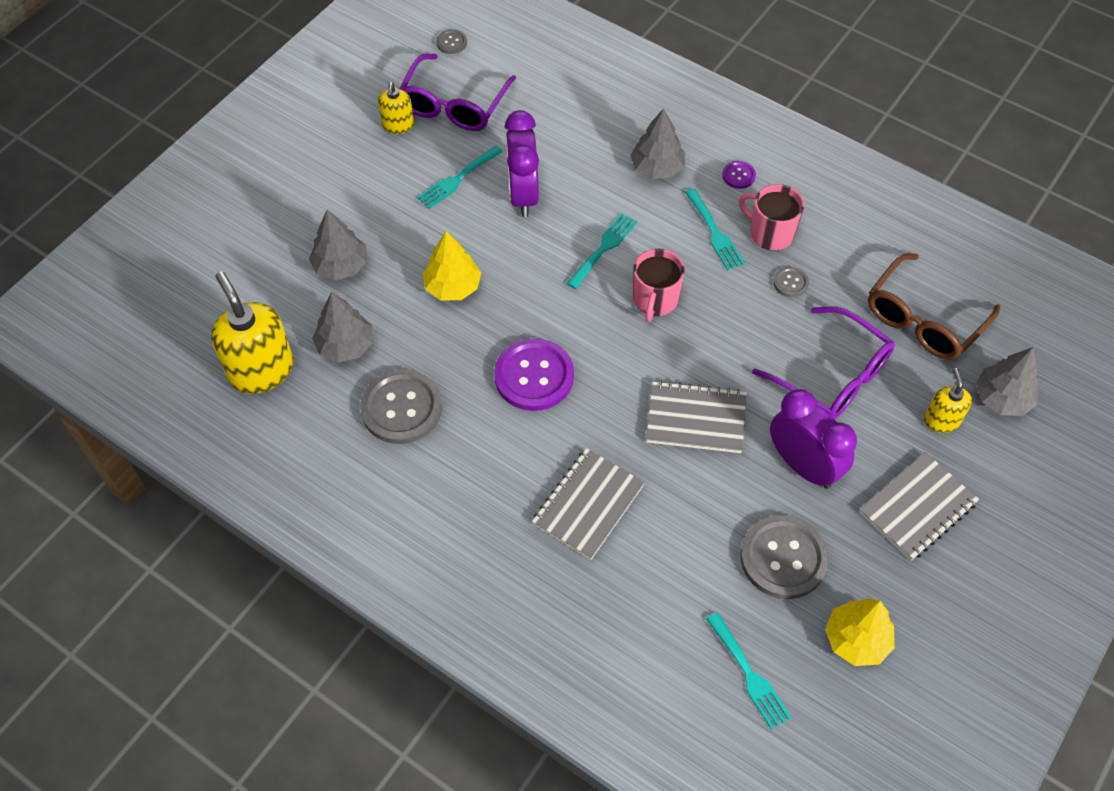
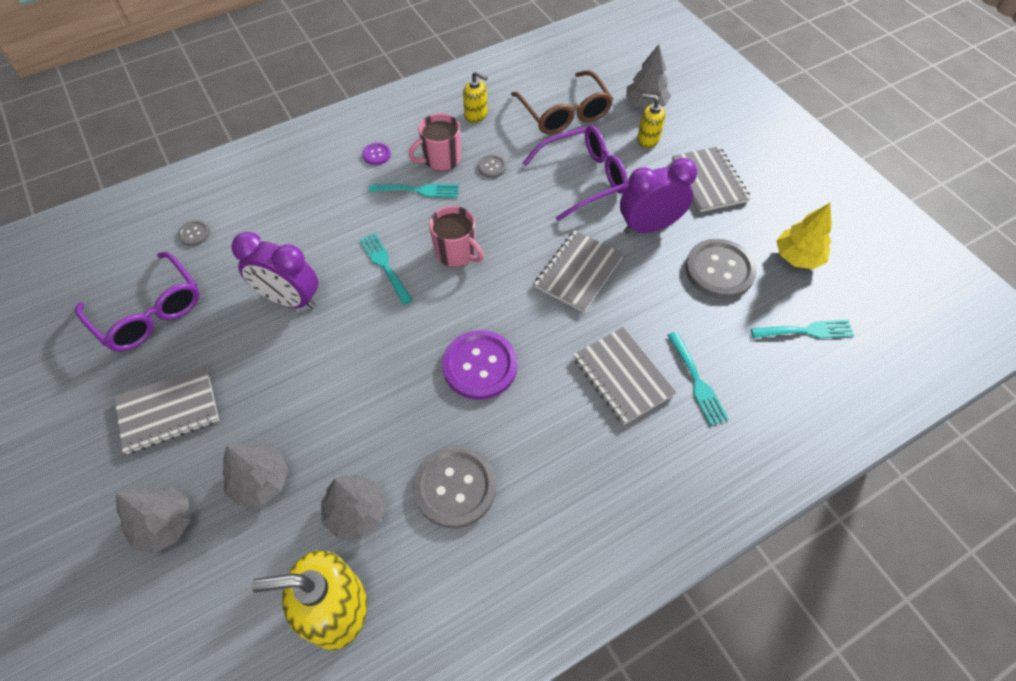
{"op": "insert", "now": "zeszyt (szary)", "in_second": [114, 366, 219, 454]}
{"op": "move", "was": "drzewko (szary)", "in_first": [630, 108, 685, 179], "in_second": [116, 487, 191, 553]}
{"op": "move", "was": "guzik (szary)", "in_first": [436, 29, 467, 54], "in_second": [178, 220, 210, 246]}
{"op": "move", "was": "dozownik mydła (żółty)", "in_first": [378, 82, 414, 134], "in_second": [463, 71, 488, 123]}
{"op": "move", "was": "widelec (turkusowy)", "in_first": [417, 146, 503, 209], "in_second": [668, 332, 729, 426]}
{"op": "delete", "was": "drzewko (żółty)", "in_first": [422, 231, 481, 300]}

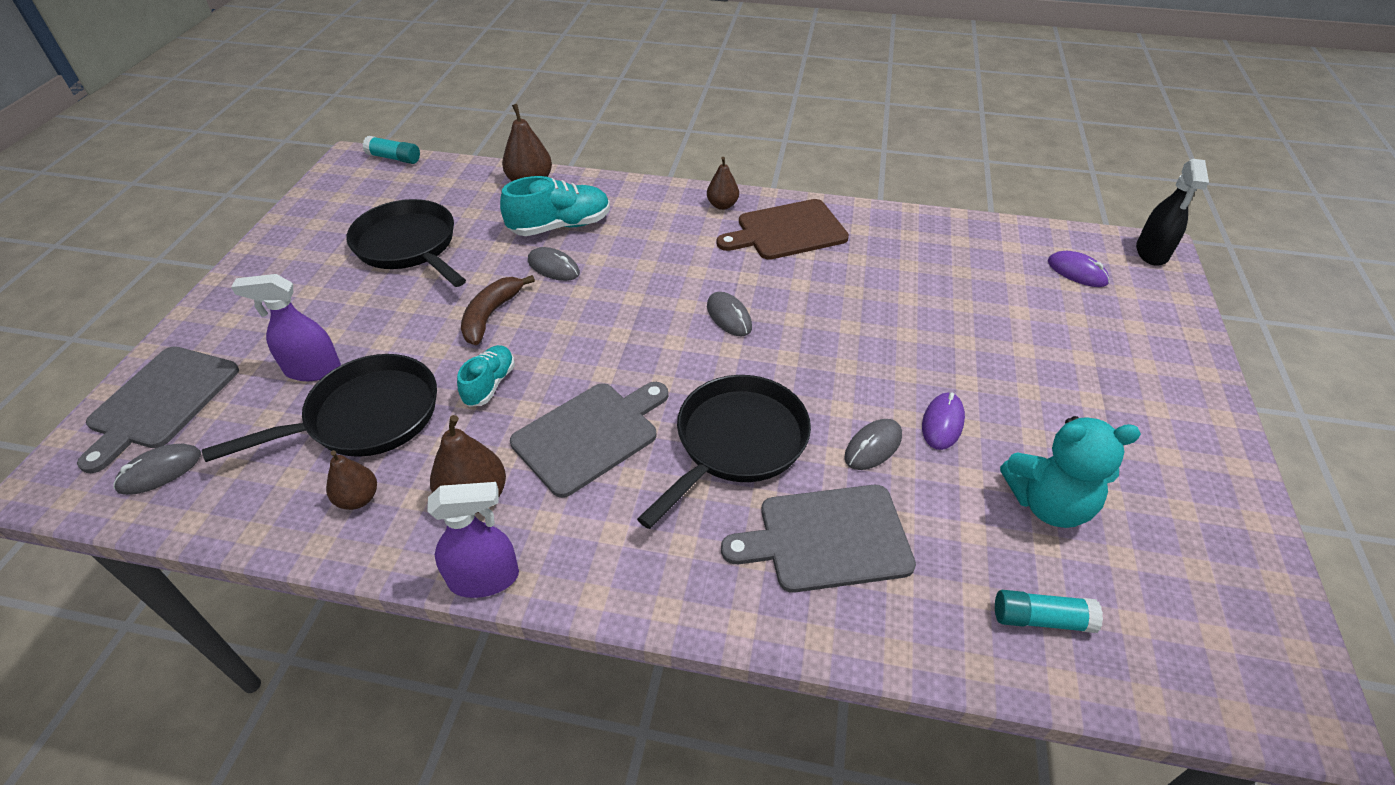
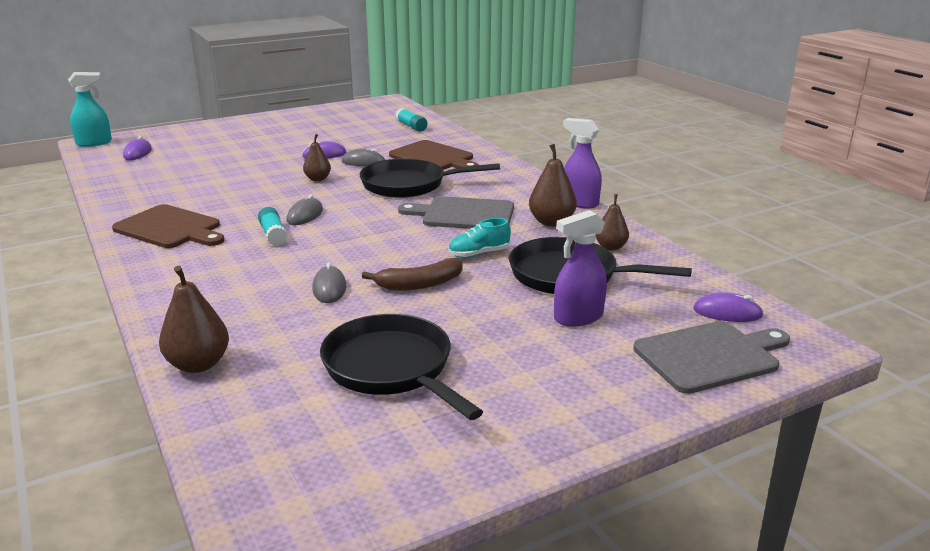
{"op": "recolor", "was": "spryskiwacz (czarny)", "now": "spryskiwacz (turkusowy)", "in_first": [1136, 159, 1209, 266], "in_second": [68, 72, 112, 147]}
{"op": "move", "was": "klej w sztyfcie (turkusowy)", "in_first": [363, 136, 420, 164], "in_second": [258, 207, 288, 246]}
{"op": "move", "was": "gruszka (brązowy)", "in_first": [707, 157, 739, 210], "in_second": [303, 134, 331, 181]}
{"op": "rotate", "was": "patelnia (czarny)", "in_first": [346, 199, 466, 287], "in_second": [320, 314, 483, 420], "clockwise": 135}
{"op": "recolor", "was": "deska do krojenia (szary)", "now": "deska do krojenia (brązowy)", "in_first": [721, 485, 916, 593], "in_second": [389, 140, 479, 170]}
{"op": "rotate", "was": "spryskiwacz (fioletowy)", "in_first": [231, 274, 341, 381], "in_second": [554, 210, 607, 326], "clockwise": 105}
{"op": "recolor", "was": "myszka (szary)", "now": "myszka (fioletowy)", "in_first": [113, 444, 201, 495], "in_second": [693, 293, 764, 322]}
{"op": "delete", "was": "but (turkusowy)", "in_first": [500, 176, 610, 236]}
{"op": "delete", "was": "miś (turkusowy)", "in_first": [1000, 416, 1141, 528]}

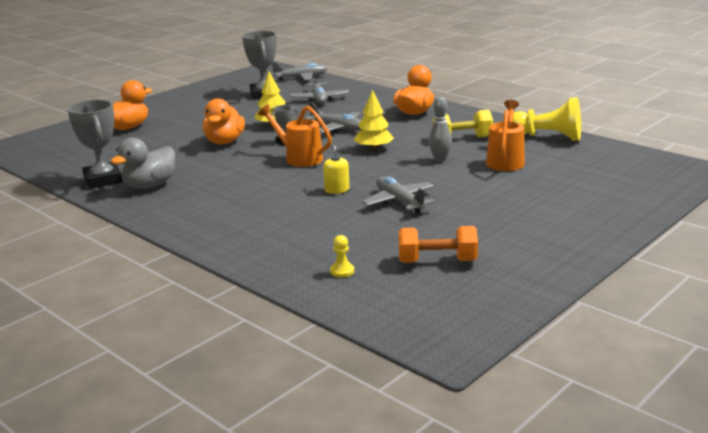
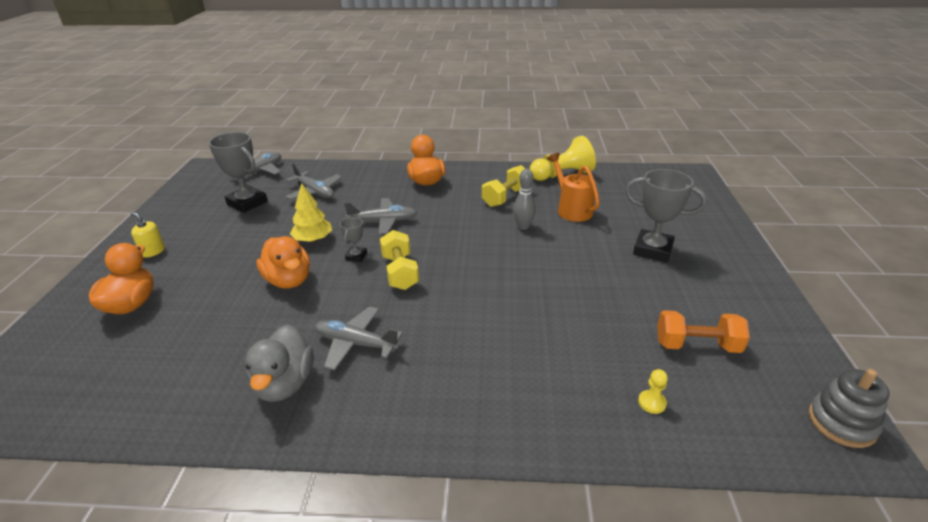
{"op": "move", "was": "dozownik mydła (żółty)", "in_first": [323, 144, 349, 194], "in_second": [130, 212, 165, 258]}
{"op": "move", "was": "samolot (szary)", "in_first": [362, 177, 435, 214], "in_second": [315, 306, 403, 371]}
{"op": "replace", "was": "konewka (pomarańczowy)", "now": "hantel (żółty)", "in_first": [258, 105, 332, 167], "in_second": [380, 230, 419, 290]}
{"op": "move", "was": "puchar (szary)", "in_first": [67, 100, 123, 189], "in_second": [625, 169, 707, 262]}
{"op": "rotate", "was": "hantel (pomarańczowy)", "in_first": [398, 226, 478, 263], "in_second": [657, 310, 750, 353], "clockwise": 45}
{"op": "insert", "now": "zabawka nakładanka (szary)", "in_second": [808, 369, 890, 448]}
{"op": "delete", "was": "drzewko (żółty)", "in_first": [354, 89, 394, 150]}

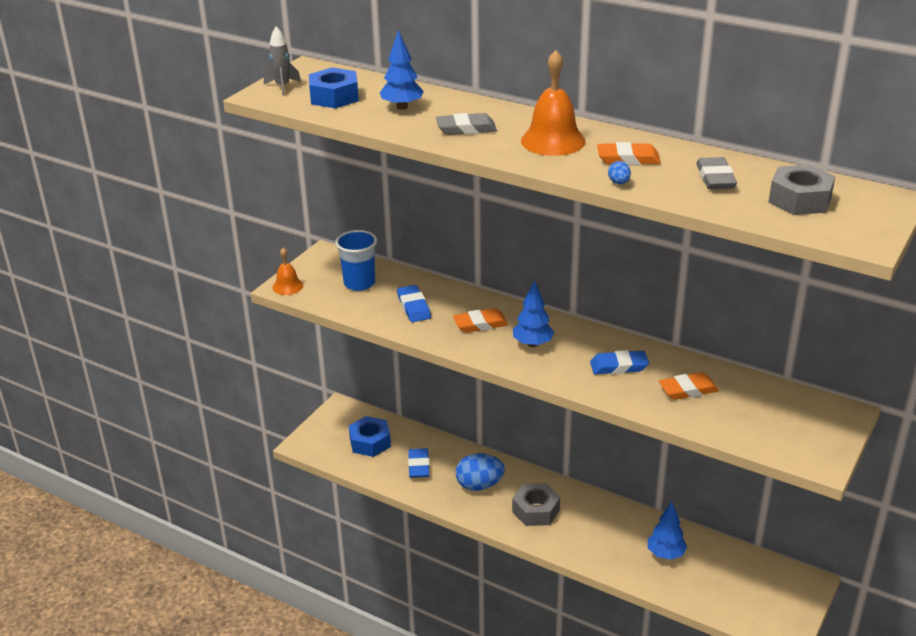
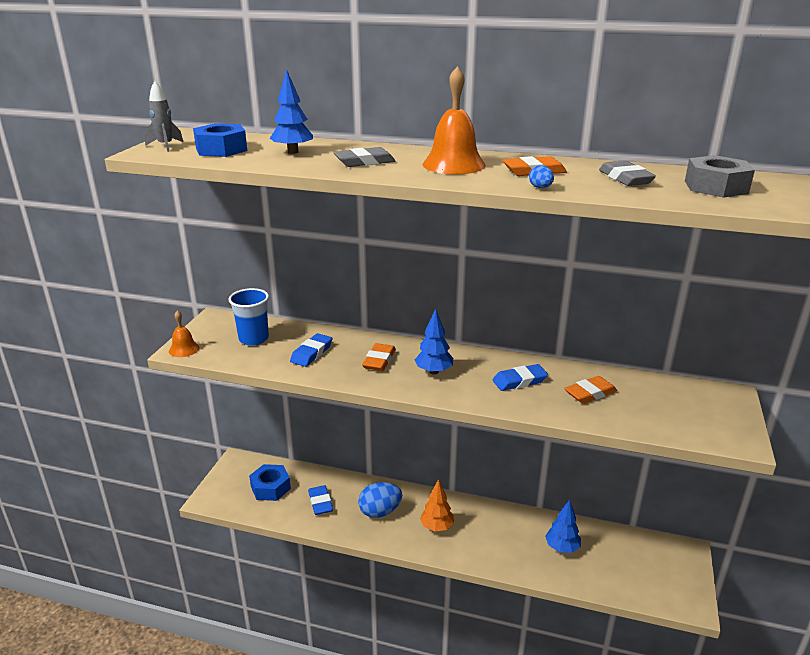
{"op": "rotate", "was": "gumka do mazania (niebieski)", "in_first": [397, 285, 431, 322], "in_second": [290, 333, 332, 367], "clockwise": 60}
{"op": "rotate", "was": "gumka do mazania (pomarańczowy)", "in_first": [453, 308, 508, 333], "in_second": [362, 343, 396, 371], "clockwise": -45}
{"op": "replace", "was": "nakrętka (szary)", "now": "drzewko (pomarańczowy)", "in_first": [512, 483, 560, 526], "in_second": [420, 479, 454, 531]}

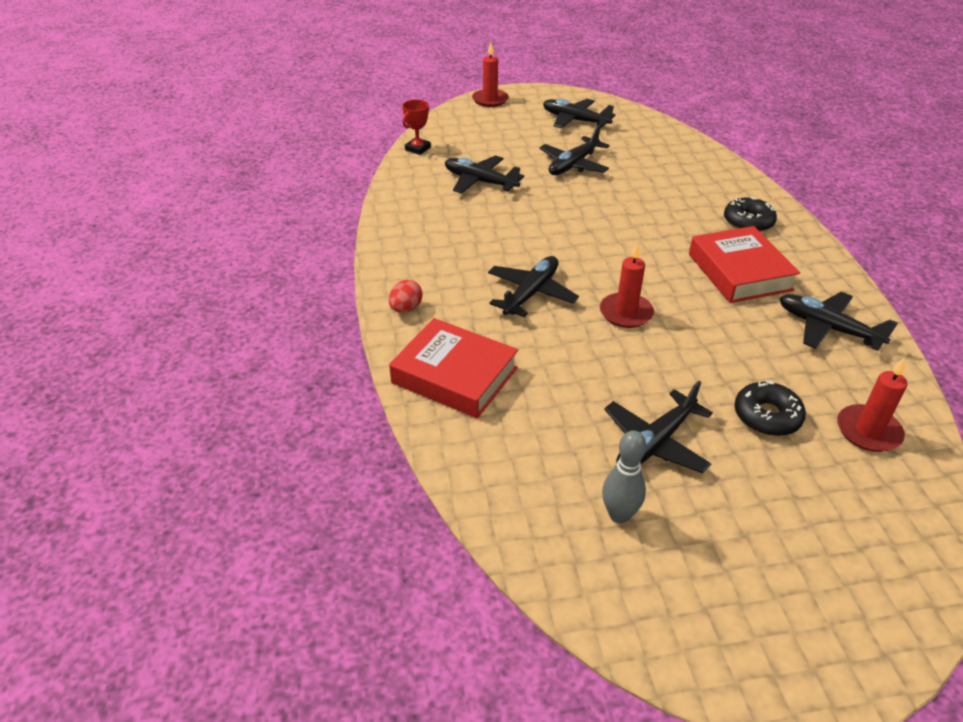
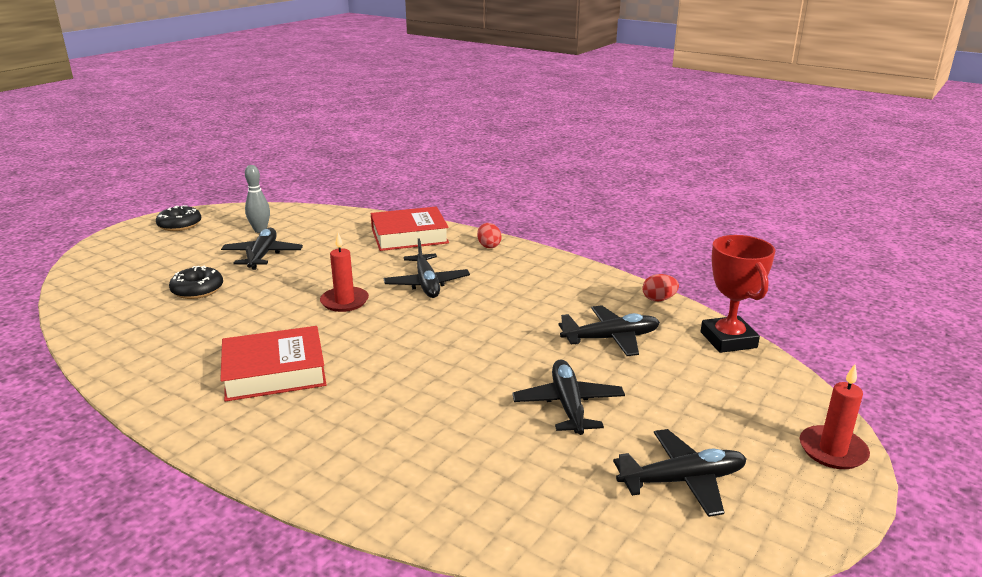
{"op": "move", "was": "donut (czarny)", "in_first": [724, 197, 777, 232], "in_second": [156, 205, 201, 231]}
{"op": "rotate", "was": "książka (czerwony)", "in_first": [689, 226, 800, 303], "in_second": [220, 326, 327, 402], "clockwise": -45}
{"op": "insert", "now": "jajko (czerwony)", "in_second": [642, 274, 679, 301]}
{"op": "resize", "was": "puchar (czerwony)", "in_first": [402, 100, 431, 155], "in_second": [701, 235, 775, 353], "ratio": 1.72}
{"op": "delete", "was": "samolot (czarny)", "in_first": [780, 292, 898, 351]}
{"op": "delete", "was": "świeca (czerwony)", "in_first": [837, 357, 907, 452]}

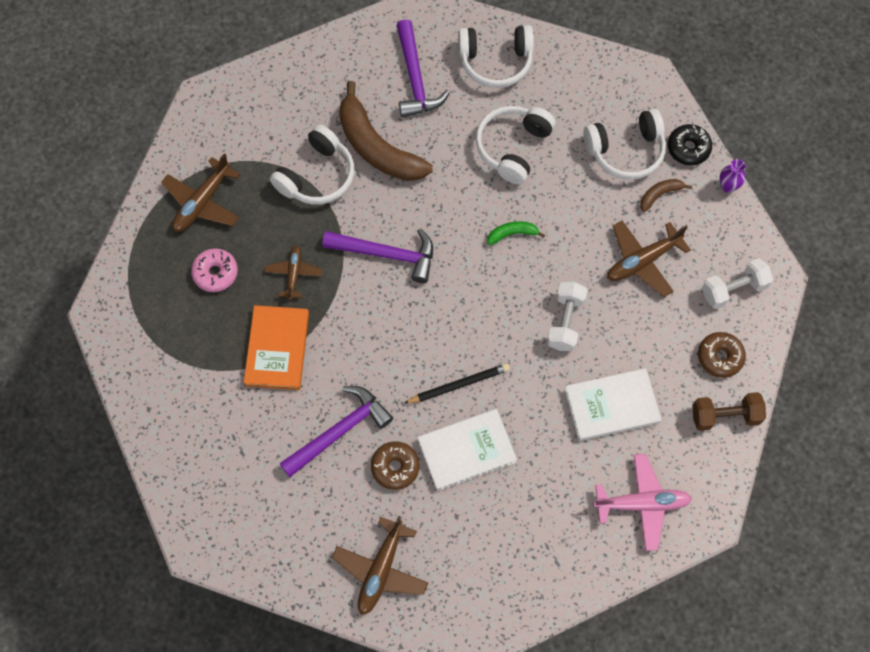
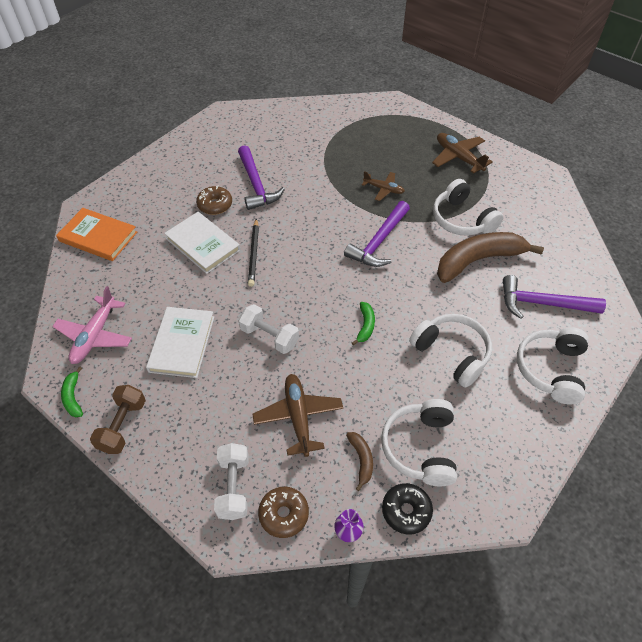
{"op": "move", "was": "książka (pomarańczowy)", "in_first": [244, 305, 309, 390], "in_second": [56, 208, 137, 261]}
{"op": "insert", "now": "banan (zielony)", "in_second": [61, 366, 83, 417]}
{"op": "rotate", "was": "książka (biały)", "in_first": [418, 409, 517, 491], "in_second": [164, 212, 240, 274], "clockwise": -45}
{"op": "move", "was": "donut (brązowy)", "in_first": [698, 332, 746, 378], "in_second": [258, 487, 309, 538]}
{"op": "delete", "was": "donut (różowy)", "in_first": [191, 248, 238, 292]}
{"op": "delete", "was": "samolot (brązowy)", "in_first": [332, 516, 428, 615]}

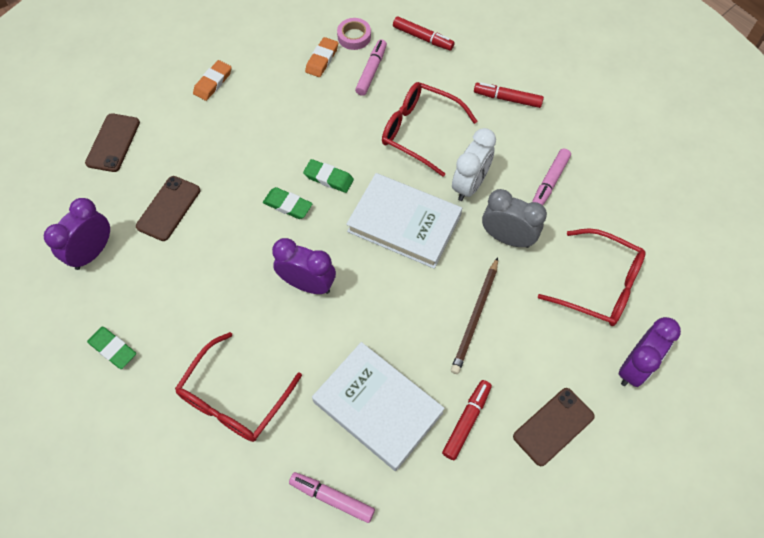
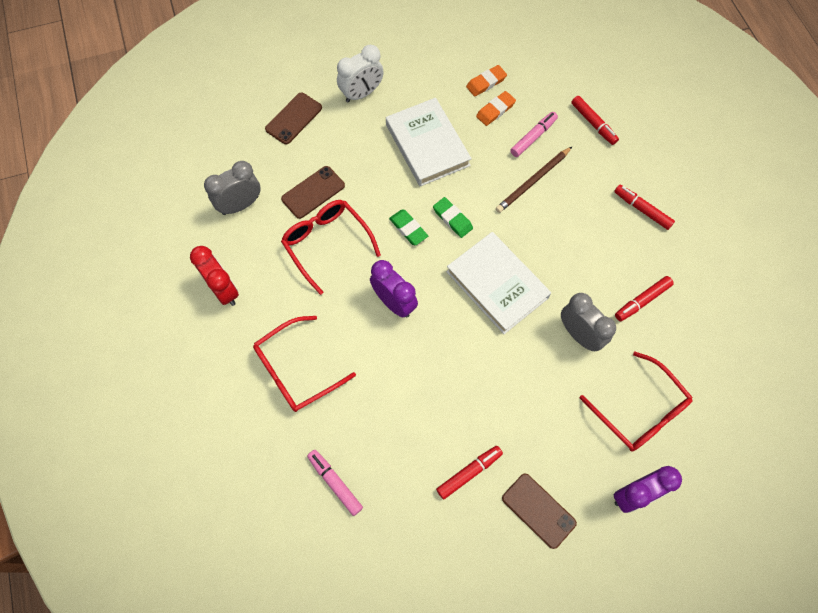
{"op": "replace", "was": "gumka do mazania (zielony)", "now": "budzik (czerwony)", "in_first": [87, 327, 136, 369], "in_second": [190, 246, 239, 306]}
{"op": "recolor", "was": "budzik (fioletowy)", "now": "budzik (szary)", "in_first": [44, 198, 110, 270], "in_second": [204, 161, 261, 215]}
{"op": "move", "was": "okulary (czerwony)", "in_first": [382, 82, 478, 177], "in_second": [281, 200, 381, 295]}
{"op": "move", "was": "budzik (biały)", "in_first": [452, 128, 496, 201], "in_second": [337, 45, 384, 102]}
{"op": "move", "was": "książka (biały)", "in_first": [312, 342, 445, 471], "in_second": [386, 98, 472, 187]}
{"op": "move", "was": "gumka do mazania (pomarańczowy)", "in_first": [193, 60, 232, 101], "in_second": [466, 65, 507, 97]}
{"op": "move", "was": "ołówek (brązowy)", "in_first": [451, 257, 498, 374], "in_second": [496, 147, 572, 213]}
{"op": "rotate", "was": "telefon (brązowy)", "in_first": [513, 388, 595, 466], "in_second": [502, 474, 577, 549], "clockwise": 60}
{"op": "recolor", "was": "flamaster (różowy)", "now": "flamaster (czerwony)", "in_first": [532, 149, 571, 205], "in_second": [615, 276, 674, 321]}
{"op": "delete", "was": "taśma klejąca (różowy)", "in_first": [337, 18, 371, 50]}

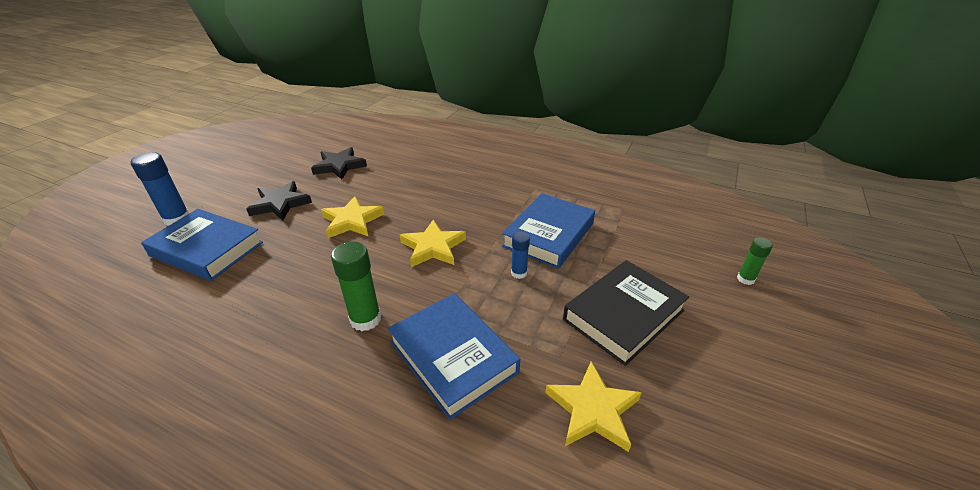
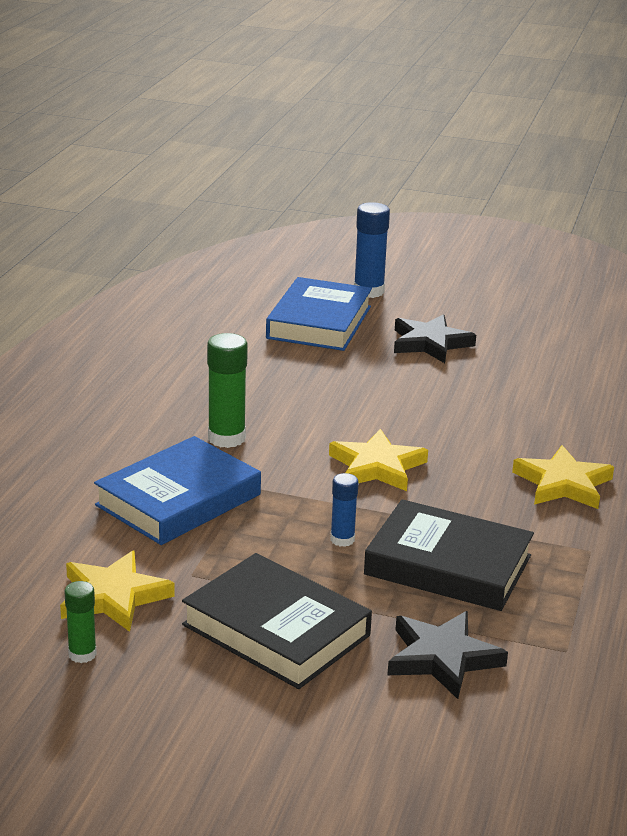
{"op": "move", "was": "klej w sztyfcie (zielony)", "in_first": [737, 237, 773, 285], "in_second": [64, 581, 97, 663]}
{"op": "recolor", "was": "książka (niebieski)", "now": "książka (czarny)", "in_first": [502, 193, 595, 269], "in_second": [364, 499, 534, 611]}
{"op": "move", "was": "gwiazda (czarny)", "in_first": [311, 147, 367, 180], "in_second": [387, 611, 508, 699]}
{"op": "move", "was": "gwiazda (żółty)", "in_first": [321, 196, 384, 238], "in_second": [512, 445, 614, 509]}

